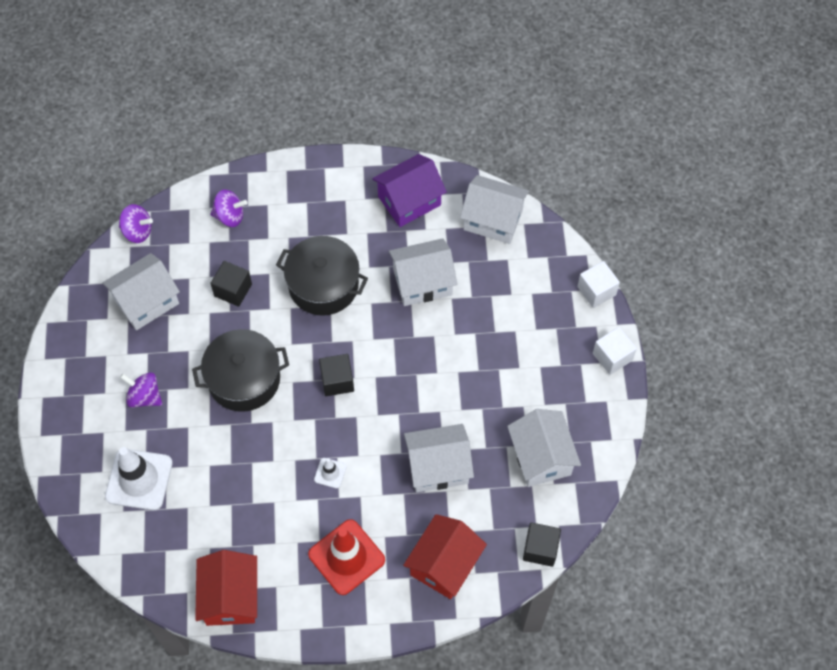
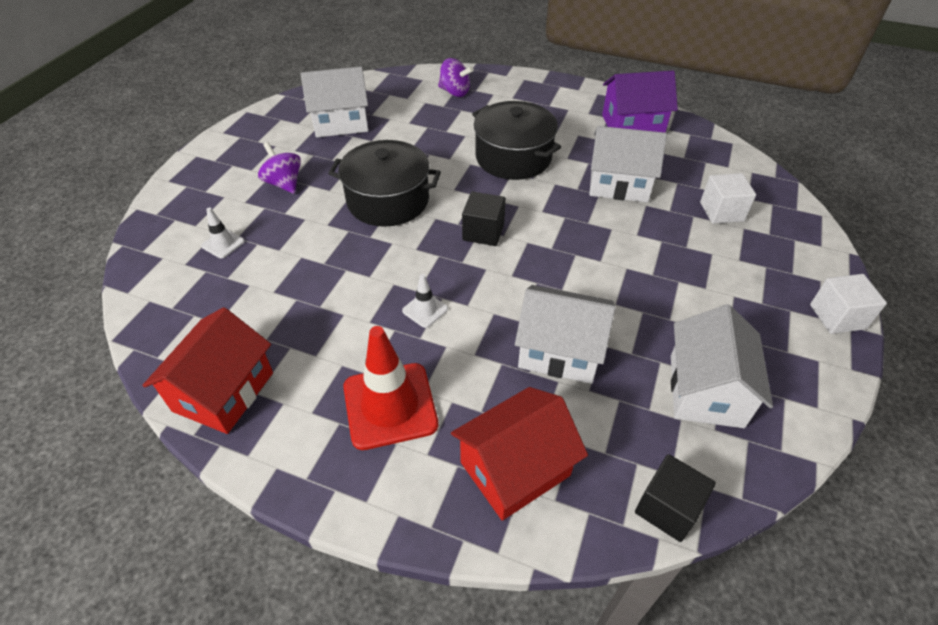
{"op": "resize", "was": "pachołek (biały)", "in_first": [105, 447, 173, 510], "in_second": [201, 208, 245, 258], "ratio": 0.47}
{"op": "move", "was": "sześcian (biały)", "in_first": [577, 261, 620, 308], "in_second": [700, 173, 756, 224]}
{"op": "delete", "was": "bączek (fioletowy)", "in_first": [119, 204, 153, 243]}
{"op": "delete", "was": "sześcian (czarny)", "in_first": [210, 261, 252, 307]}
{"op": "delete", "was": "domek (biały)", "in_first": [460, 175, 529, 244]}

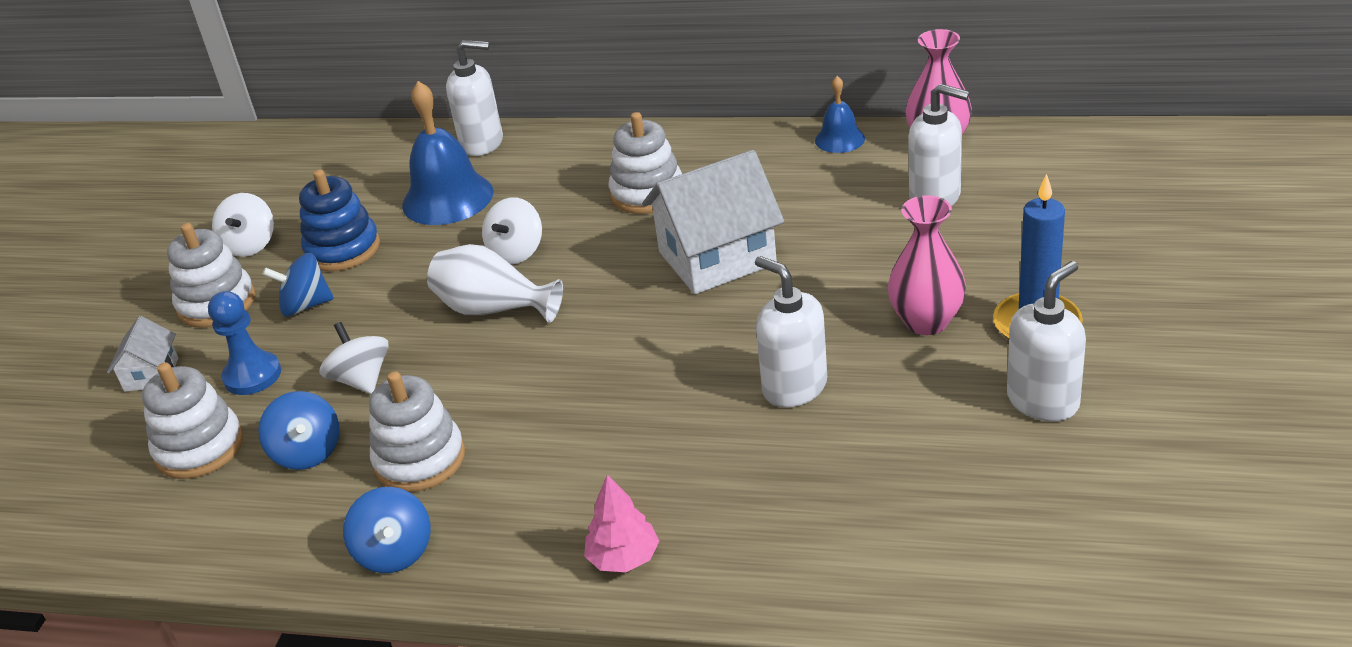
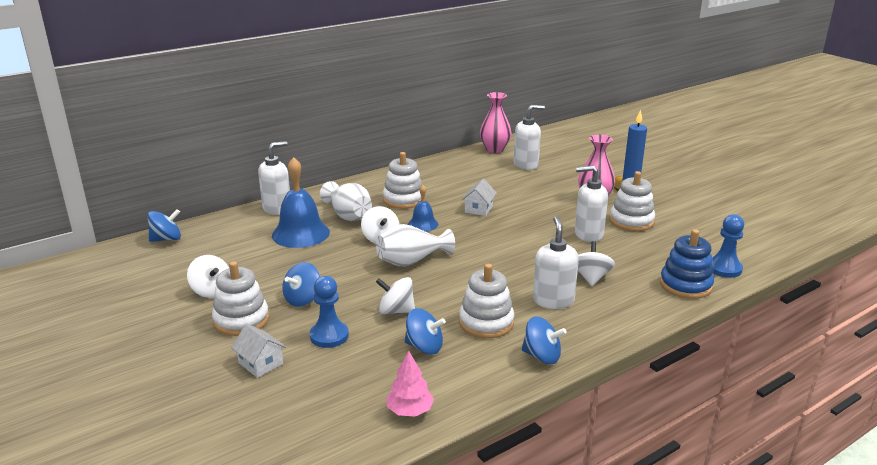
{"op": "insert", "now": "bączek (niebieski)", "in_second": [148, 209, 181, 242]}
{"op": "insert", "now": "wazon (biały)", "in_second": [320, 181, 372, 221]}
{"op": "move", "was": "drzewko (różowy)", "in_first": [584, 475, 659, 572], "in_second": [387, 351, 434, 417]}
{"op": "move", "was": "dzwonek (niebieski)", "in_first": [815, 76, 865, 153], "in_second": [408, 185, 438, 231]}
{"op": "resize", "was": "domek (biały)", "in_first": [642, 150, 784, 294], "in_second": [461, 179, 497, 216], "ratio": 0.49}
{"op": "move", "was": "dozownik mydła (biały)", "in_first": [1007, 261, 1086, 421], "in_second": [533, 216, 579, 309]}
{"op": "insert", "now": "bączek (biały)", "in_second": [578, 241, 615, 286]}
{"op": "move", "was": "zabawka nakładanka (biały)", "in_first": [142, 362, 244, 479], "in_second": [609, 171, 655, 231]}
{"op": "move", "was": "zabawka nakładanka (niebieski)", "in_first": [299, 169, 380, 271], "in_second": [660, 229, 714, 299]}
{"op": "insert", "now": "pionek (niebieski)", "in_second": [711, 214, 744, 278]}

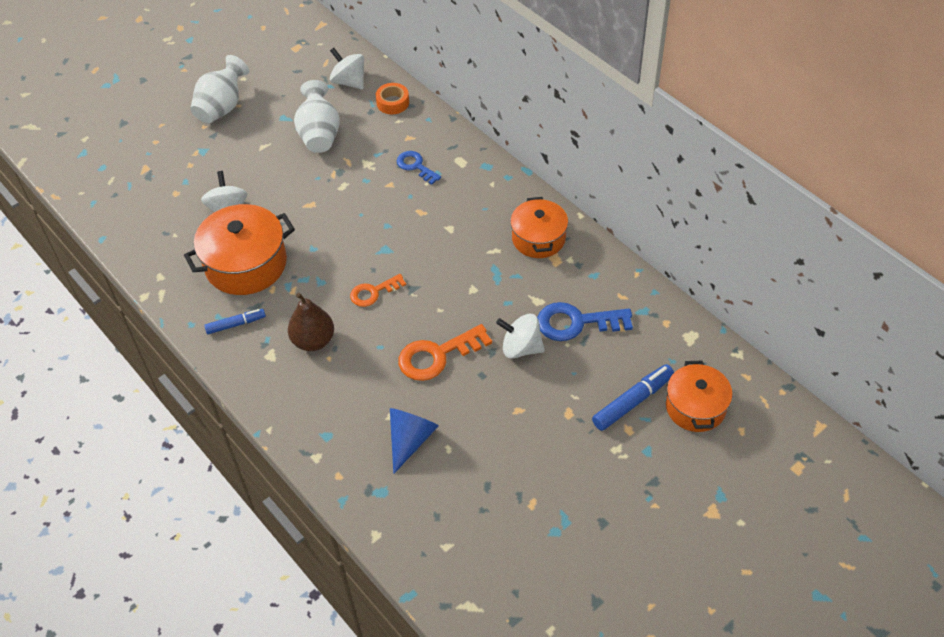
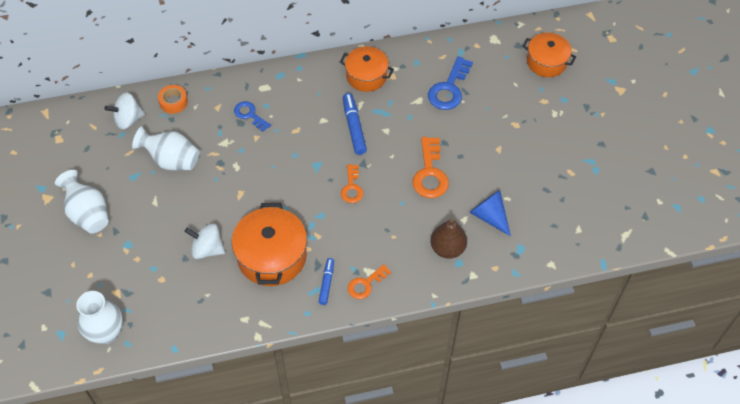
{"op": "insert", "now": "wazon (biały)", "in_second": [76, 291, 123, 344]}
{"op": "rotate", "was": "klucz (niebieski)", "in_first": [397, 151, 441, 185], "in_second": [234, 101, 271, 132], "clockwise": 60}
{"op": "move", "was": "flamaster (niebieski)", "in_first": [592, 364, 674, 431], "in_second": [343, 93, 367, 155]}
{"op": "insert", "now": "klucz (pomarańczowy)", "in_second": [348, 264, 391, 299]}
{"op": "move", "was": "gruszka (brązowy)", "in_first": [288, 293, 334, 351], "in_second": [431, 218, 467, 259]}
{"op": "delete", "was": "bączek (biały)", "in_first": [496, 314, 545, 359]}

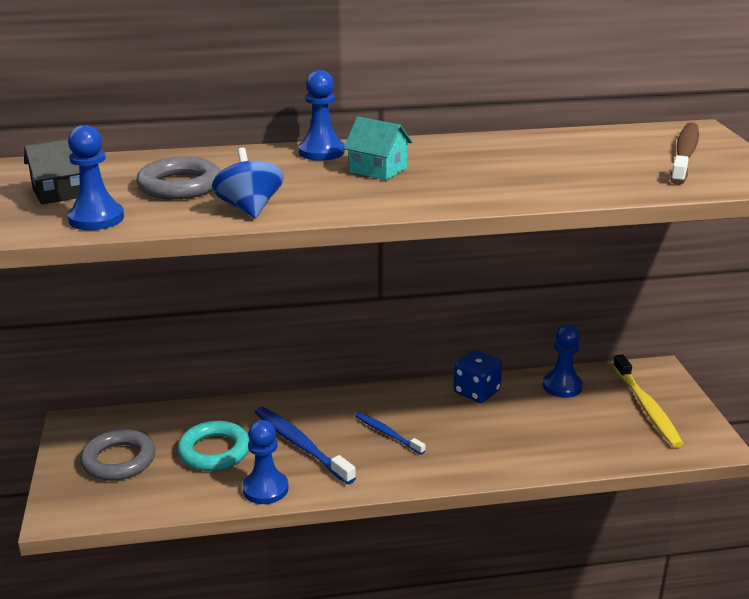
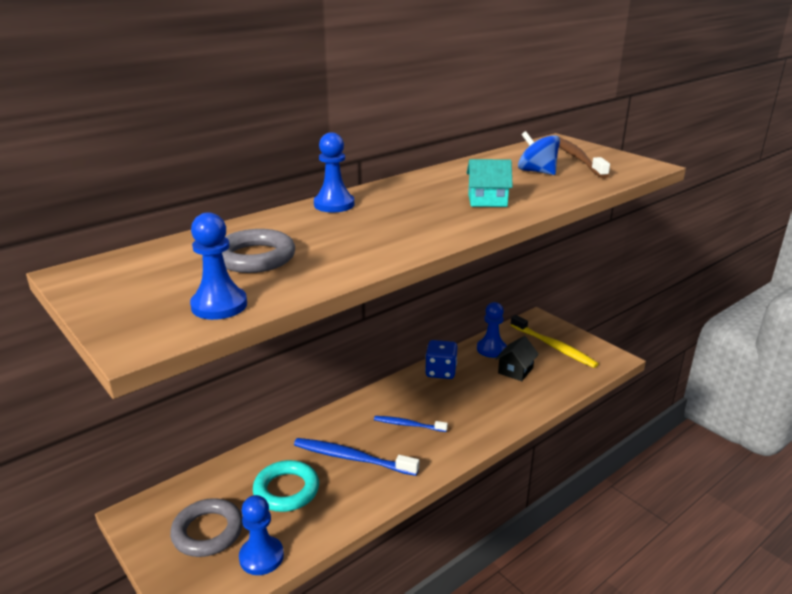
{"op": "move", "was": "pionek (niebieski)", "in_first": [242, 420, 289, 504], "in_second": [239, 495, 284, 575]}
{"op": "move", "was": "domek (turkusowy)", "in_first": [344, 117, 413, 180], "in_second": [467, 159, 513, 207]}
{"op": "move", "was": "domek (czarny)", "in_first": [24, 139, 80, 204], "in_second": [495, 336, 539, 381]}
{"op": "move", "was": "bączek (niebieski)", "in_first": [212, 148, 284, 218], "in_second": [518, 131, 560, 175]}

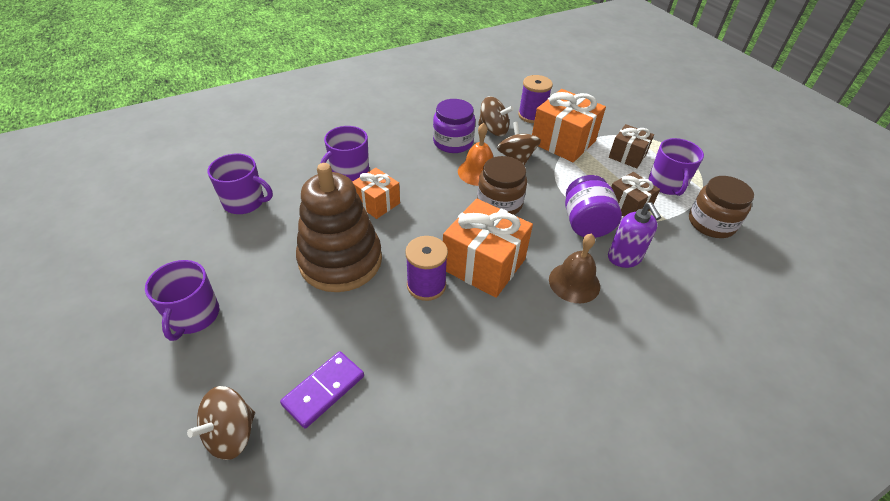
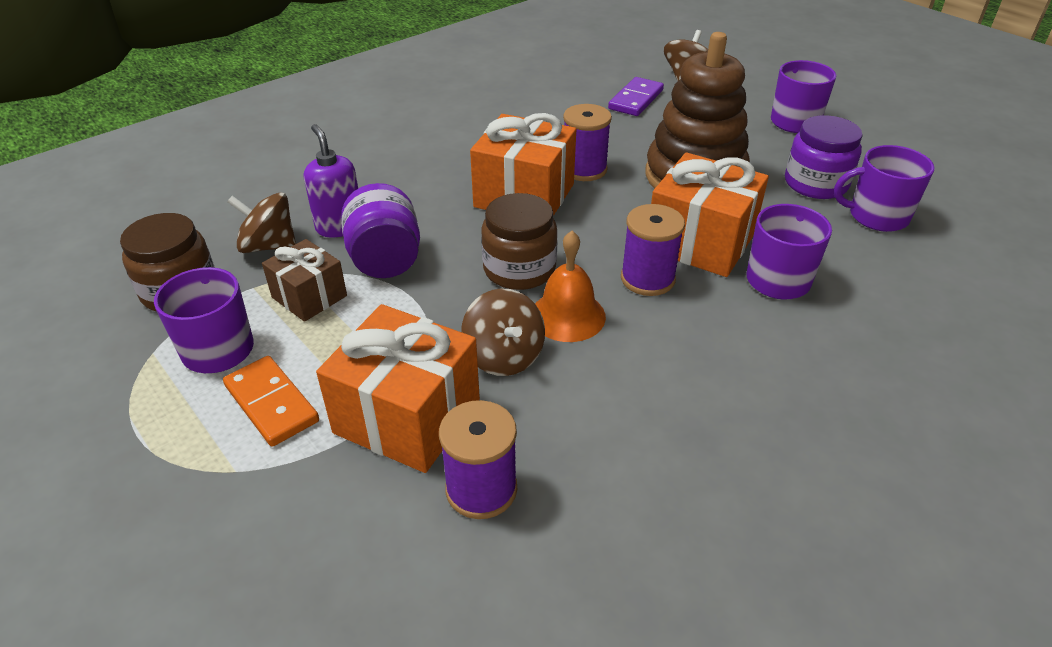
{"op": "replace", "was": "prezent (brązowy)", "now": "kostka domina (pomarańczowy)", "in_first": [609, 124, 654, 168], "in_second": [223, 356, 319, 447]}
{"op": "move", "was": "bączek (brązowy)", "in_first": [478, 96, 514, 136], "in_second": [227, 192, 296, 253]}
{"op": "insert", "now": "szpulka (fioletowy)", "in_second": [621, 204, 685, 296]}
{"op": "resize", "was": "prezent (pomarańczowy)", "in_first": [353, 168, 400, 219], "in_second": [651, 152, 769, 277], "ratio": 1.69}
{"op": "move", "was": "słoik (fioletowy)", "in_first": [433, 99, 475, 153], "in_second": [785, 115, 863, 199]}
{"op": "delete", "was": "dzwonek (brązowy)", "in_first": [549, 233, 600, 303]}

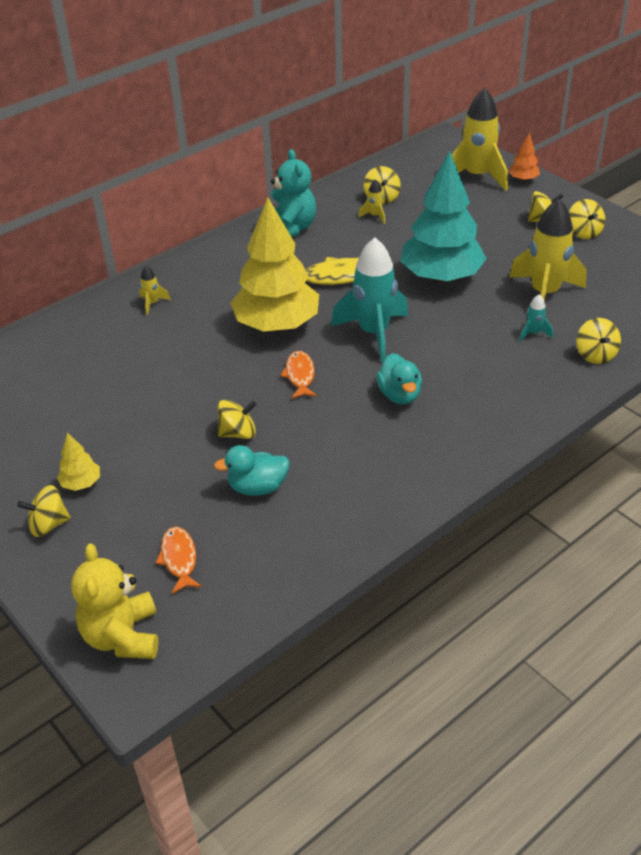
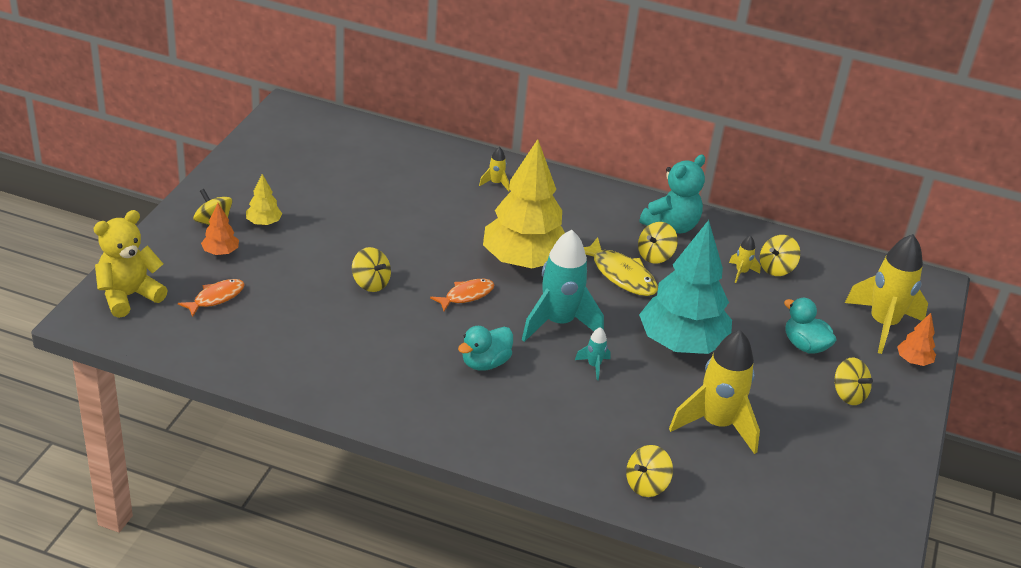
{"op": "insert", "now": "drzewko (pomarańczowy)", "in_second": [201, 203, 239, 255]}
{"op": "move", "was": "rakieta (turkusowy)", "in_first": [519, 294, 553, 342], "in_second": [575, 327, 611, 380]}
{"op": "move", "was": "bączek (żółty)", "in_first": [569, 199, 605, 239], "in_second": [638, 222, 678, 264]}
{"op": "move", "was": "kaczka (turkusowy)", "in_first": [214, 445, 290, 496], "in_second": [784, 298, 836, 354]}

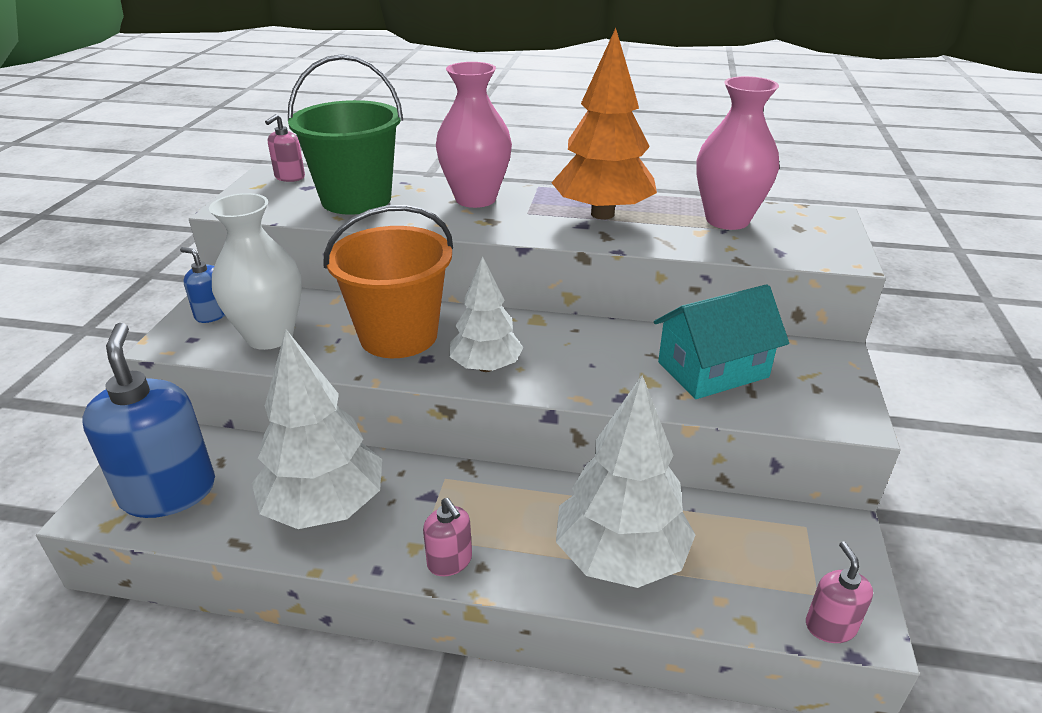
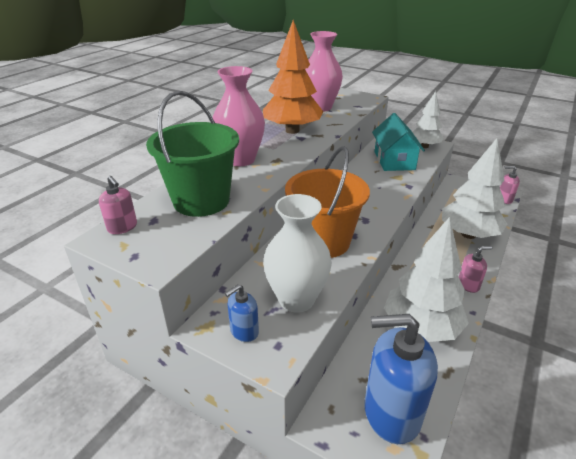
{"op": "move", "was": "drzewko (biały)", "in_first": [450, 256, 523, 372], "in_second": [412, 91, 444, 148]}

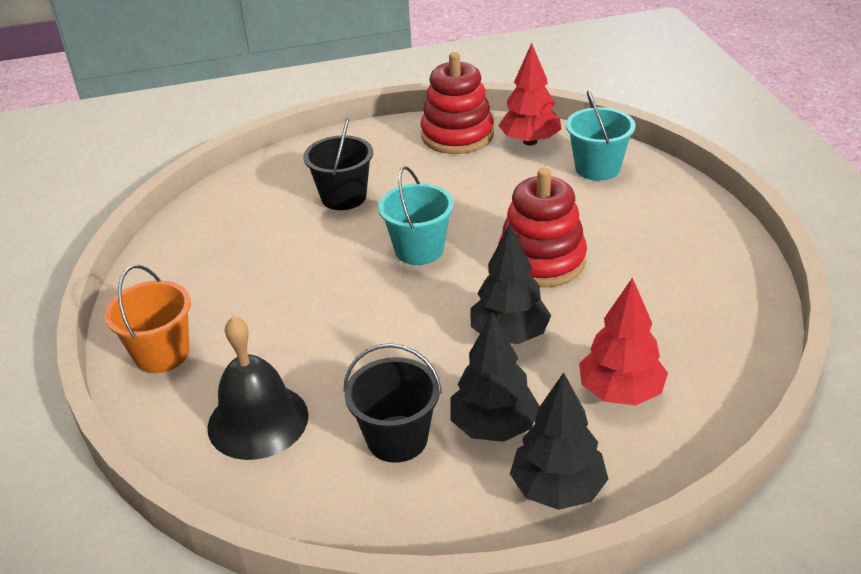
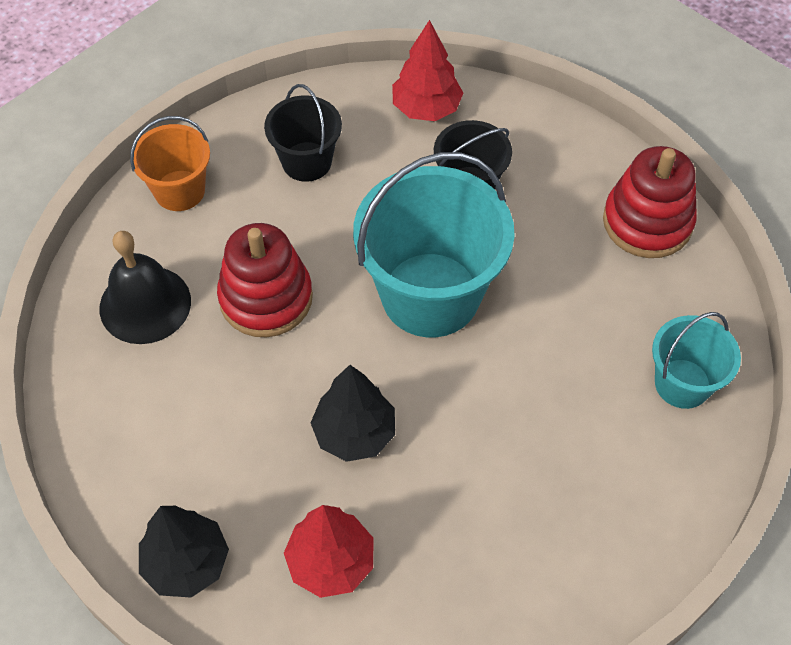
{"op": "move", "was": "zabawka nakładanka (czerwony)", "in_first": [498, 168, 587, 288], "in_second": [217, 223, 313, 337]}
{"op": "move", "was": "wiadro (czarny)", "in_first": [343, 343, 442, 463], "in_second": [264, 84, 342, 182]}
{"op": "resize", "was": "wiadro (turkusowy)", "in_first": [378, 166, 454, 265], "in_second": [353, 152, 515, 337], "ratio": 1.86}
{"op": "move", "was": "drzewko (czerwony)", "in_first": [498, 43, 561, 146], "in_second": [392, 20, 463, 121]}
{"op": "delete", "was": "drzewko (czarny)", "in_first": [450, 312, 540, 442]}

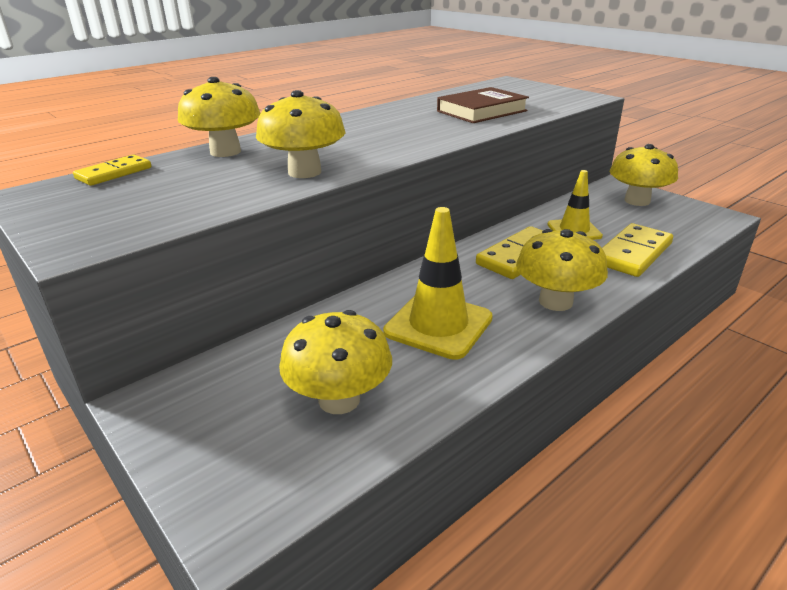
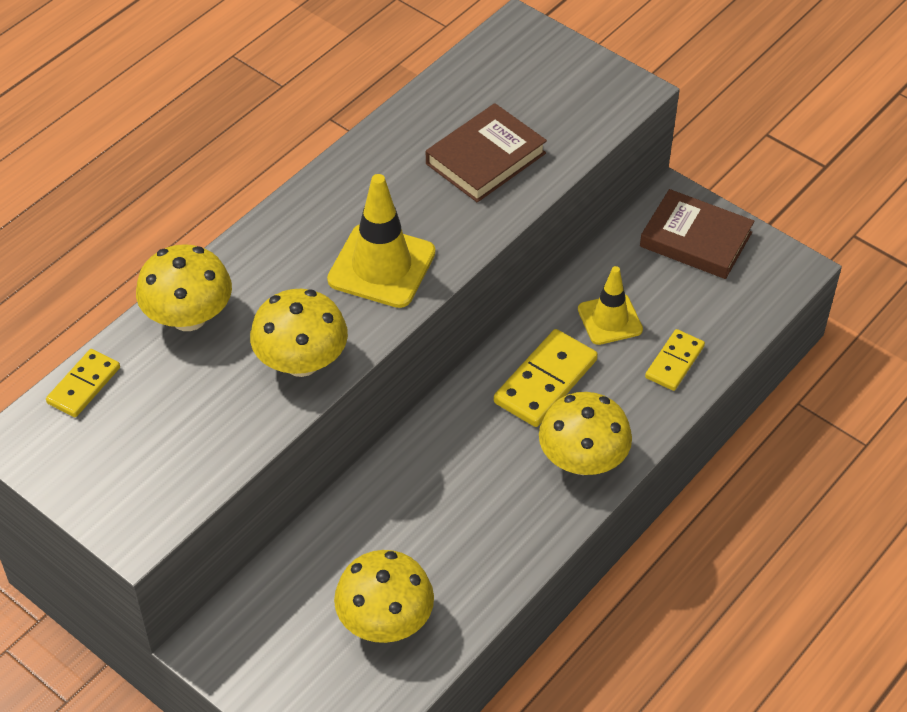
{"op": "move", "was": "pachołek (żółty)", "in_first": [383, 207, 493, 360], "in_second": [327, 174, 435, 308]}
{"op": "replace", "was": "grzyb (żółty)", "now": "książka (brązowy)", "in_first": [610, 144, 678, 206], "in_second": [640, 189, 754, 279]}
{"op": "resize", "was": "kostka domina (żółty)", "in_first": [602, 223, 673, 277], "in_second": [645, 329, 705, 391], "ratio": 0.63}

